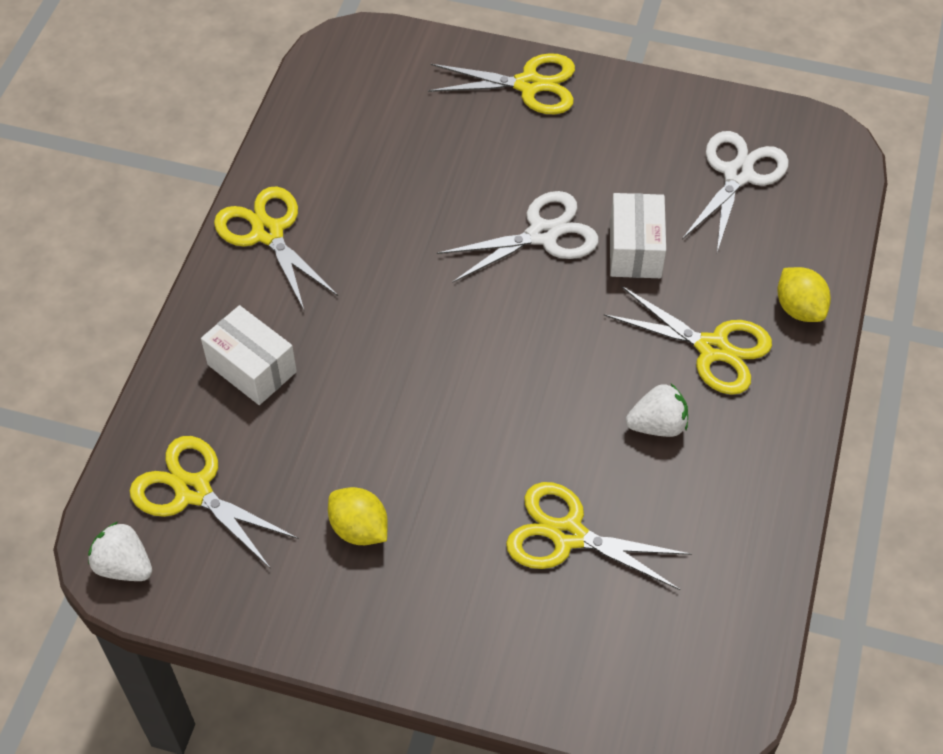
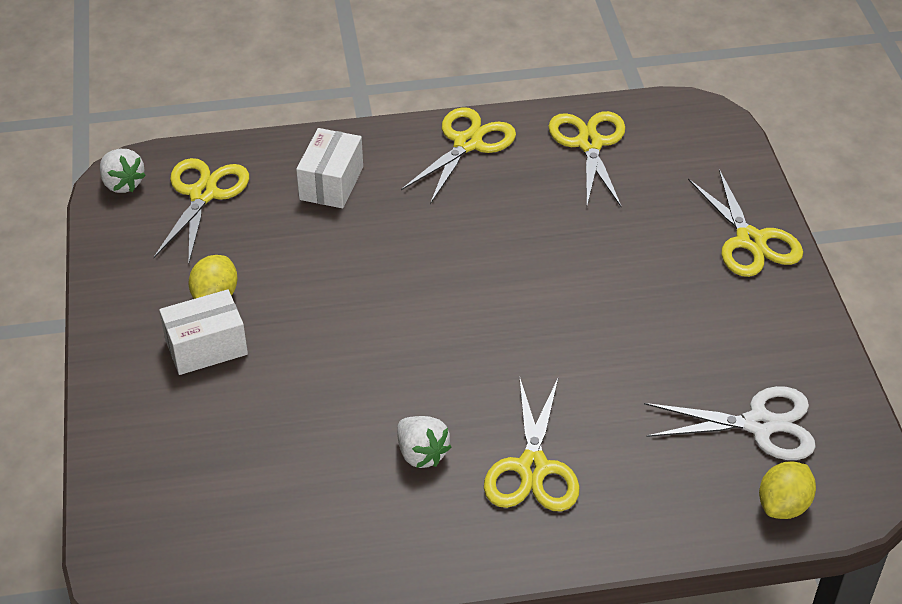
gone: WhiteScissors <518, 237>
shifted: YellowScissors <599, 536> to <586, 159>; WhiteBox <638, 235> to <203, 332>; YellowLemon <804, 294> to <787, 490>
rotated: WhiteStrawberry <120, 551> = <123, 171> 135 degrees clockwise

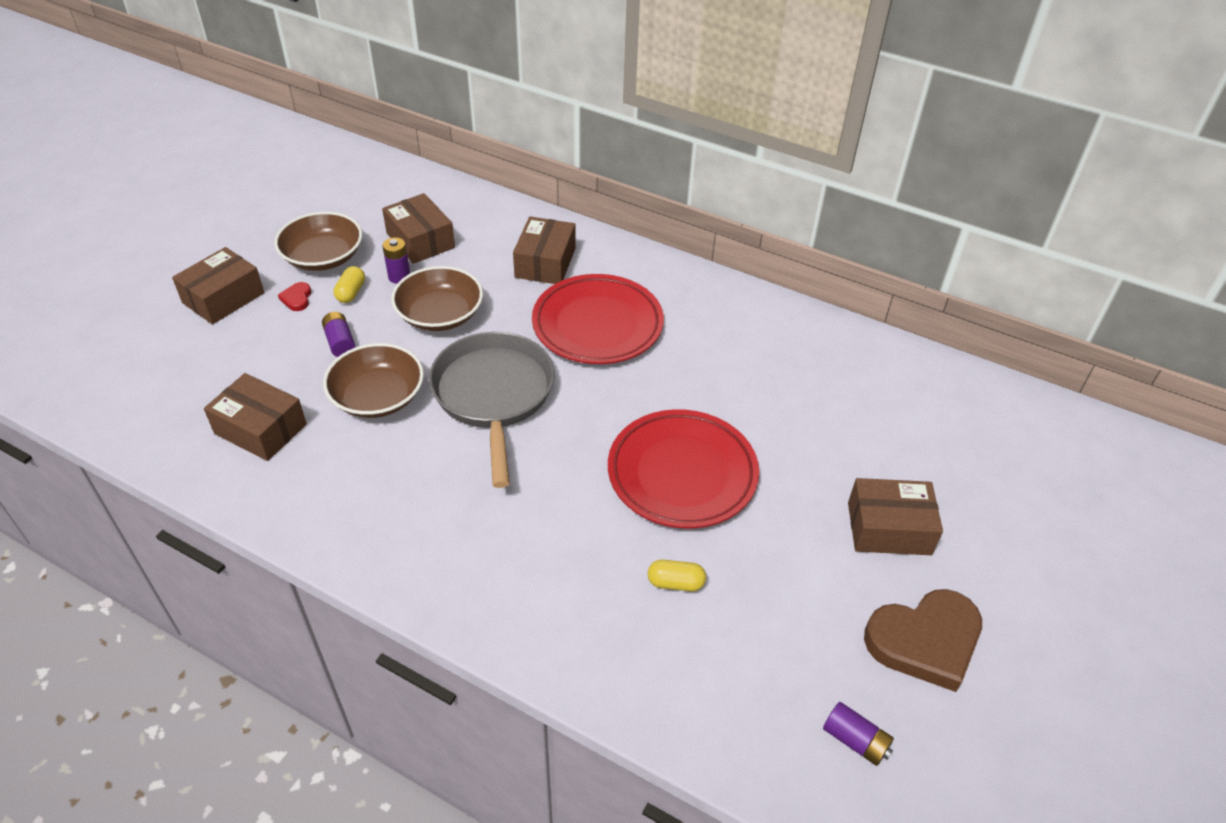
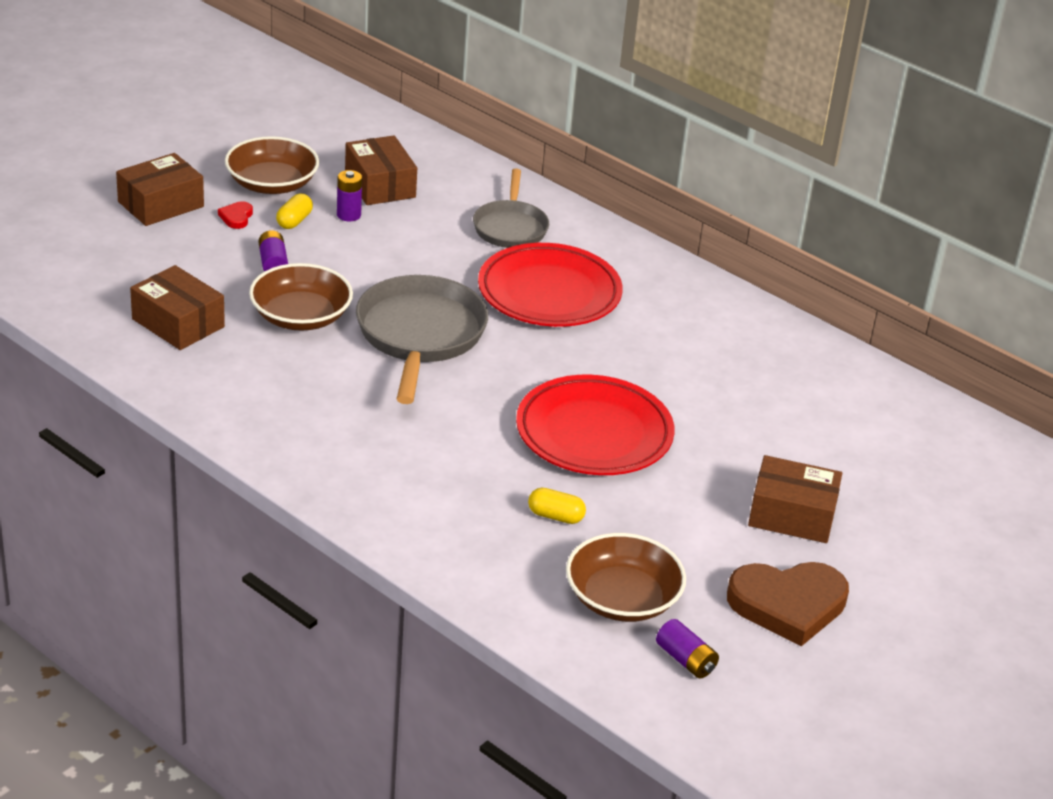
shifted: BrownBowl <437, 298> to <626, 577>
swapped: BrownBox <544, 250> to GreyPan <511, 208>

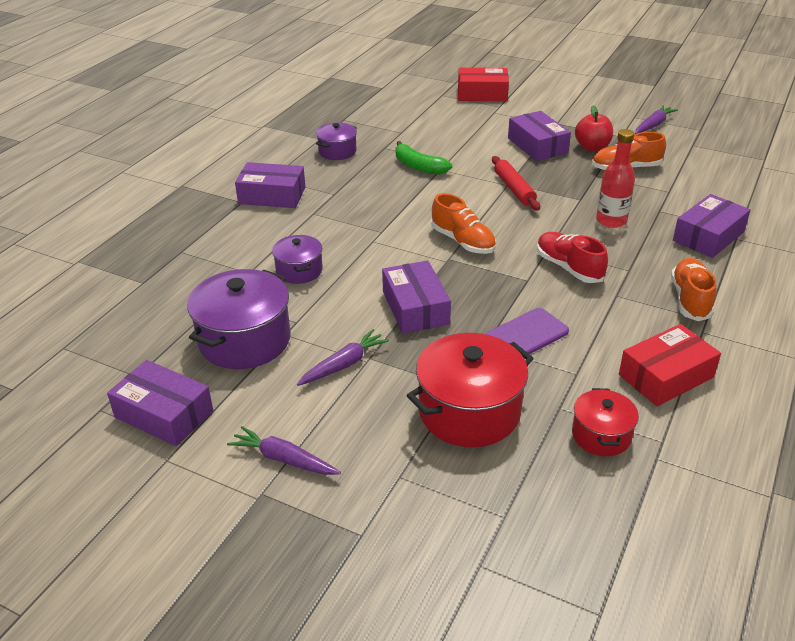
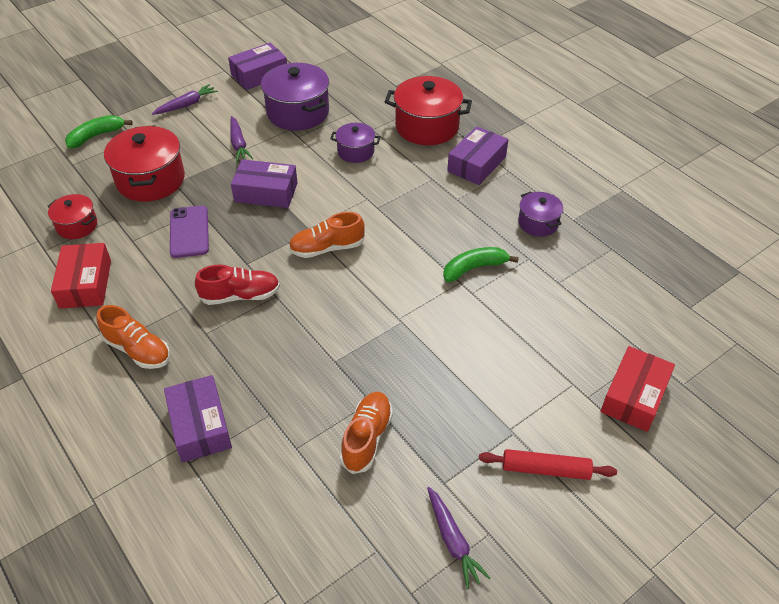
gone: PurpleBox <539, 136>; RedApple <594, 128>; RedBottle <615, 178>
new: GreenBanana <99, 131>; RedPot <428, 110>
shifted: RedRollingPin <516, 183> to <548, 464>

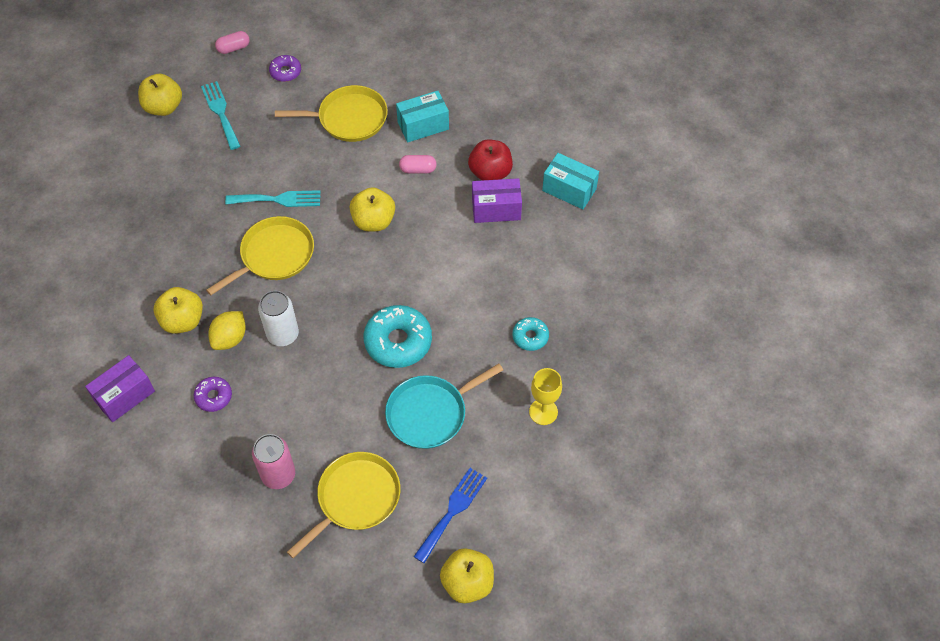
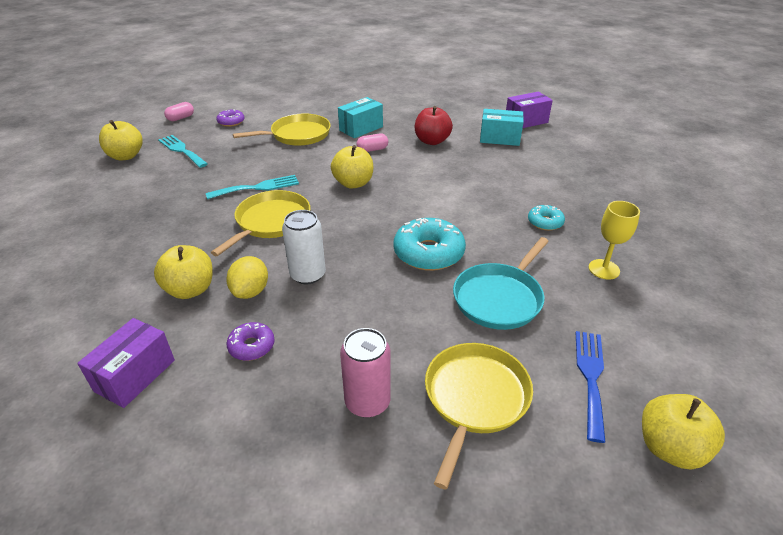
shifted: PurpleBox <497, 200> to <529, 110>

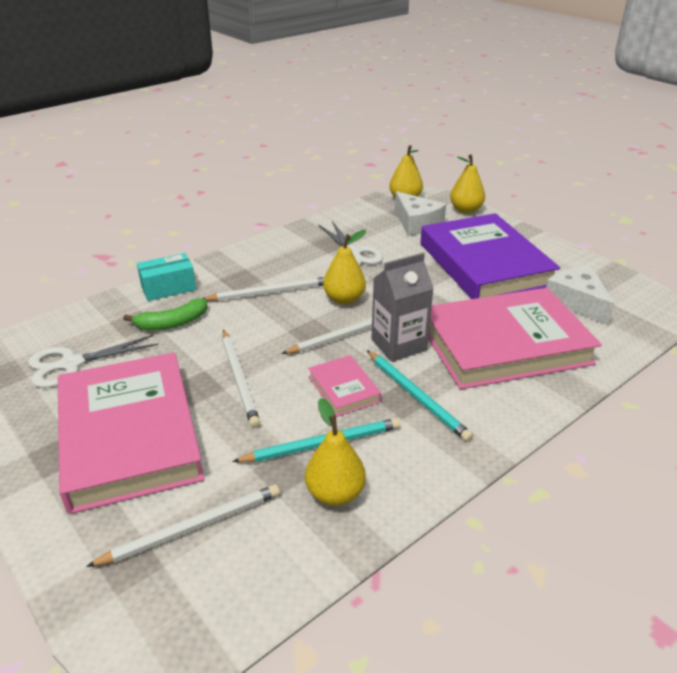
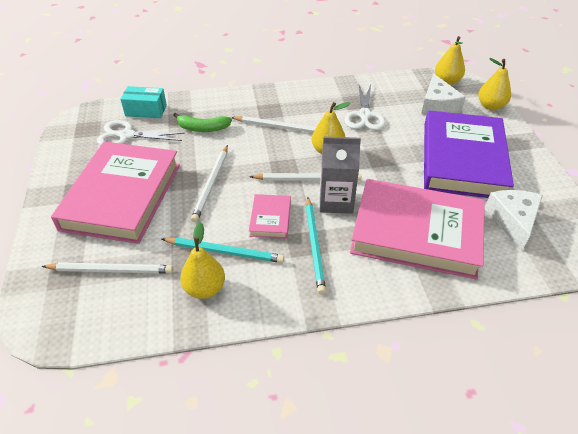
shifted: TurquoiseBox <166, 277> to <143, 102>

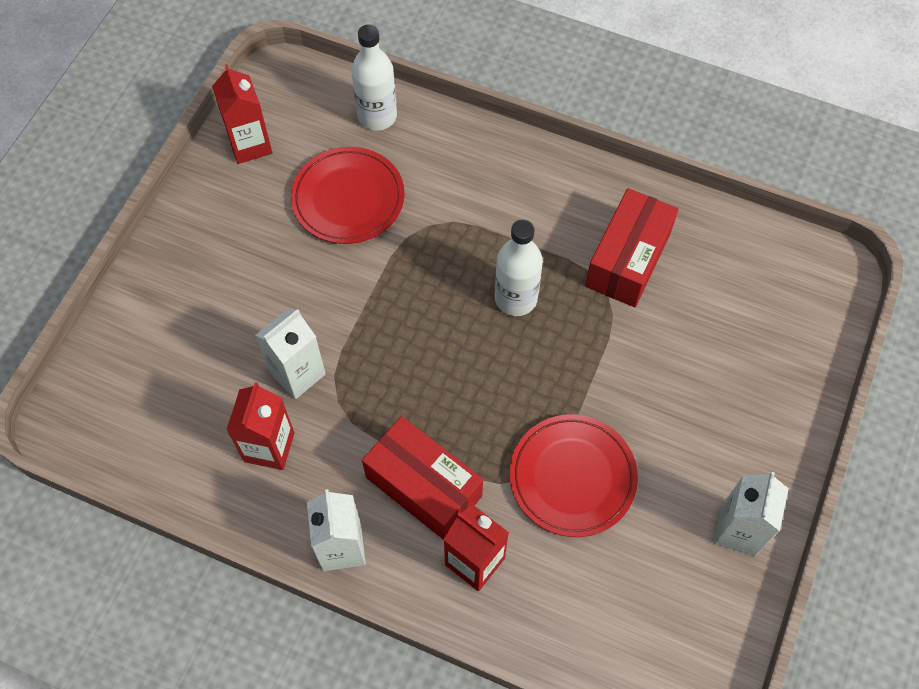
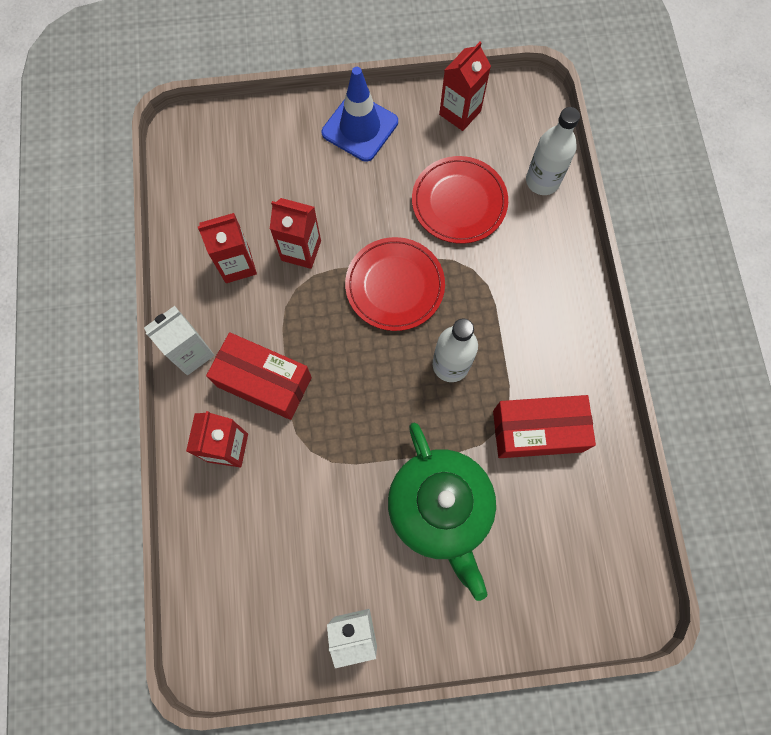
new: BlueTrafficCone <360, 114>; GreenTeapot <442, 512>
shifted: RedPlate <574, 475> to <395, 284>
repainted: WhiteCarton <290, 354> to RedCarton <295, 233>
rotated: RedBox <422, 477> = <259, 376> 75 degrees counterclockwise

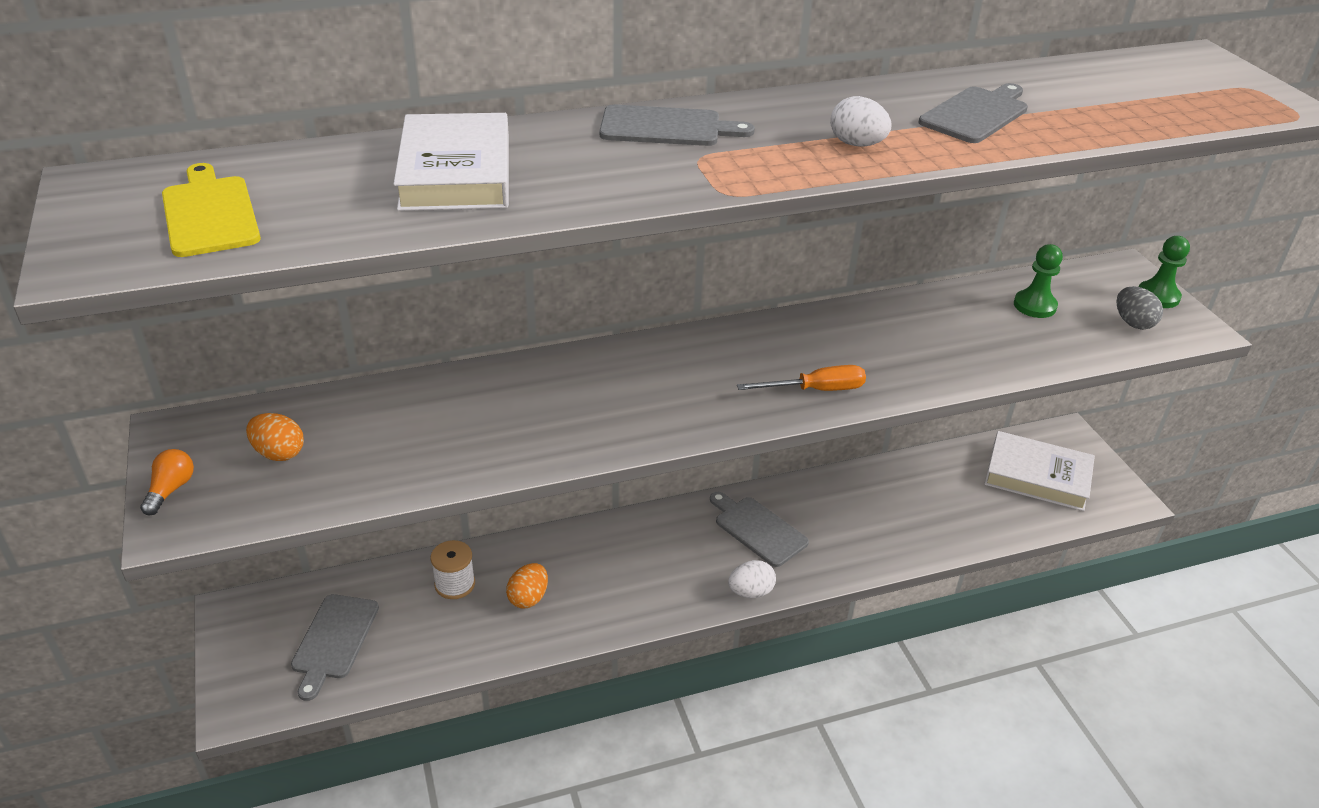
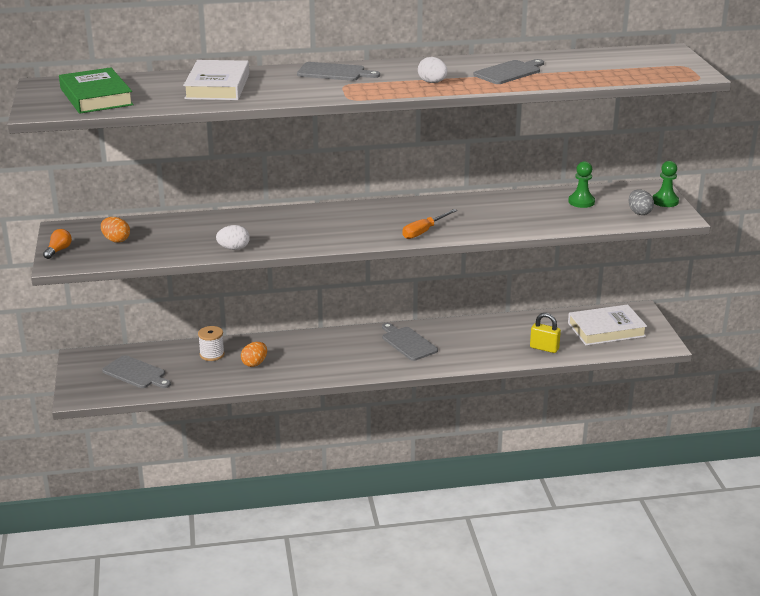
new: YellowPadlock <545, 333>
shifted: WhiteEgg <752, 579> to <233, 237>
swapped: YellowCuttingBoard <211, 210> to GreenBook <96, 90>
rotated: GreyCuttingBoard <335, 647> = <136, 371> 75 degrees counterclockwise; OrangeScrewdriver <801, 378> = <429, 224> 135 degrees clockwise; WhiteBook <1039, 471> = <607, 324> 45 degrees counterclockwise

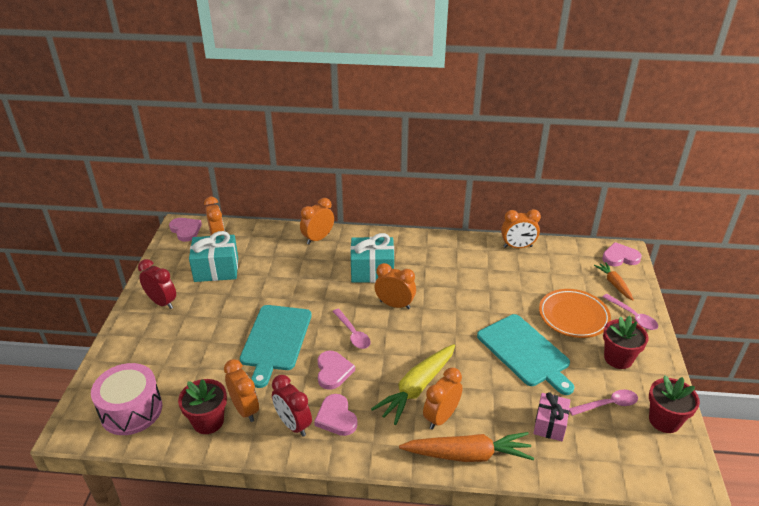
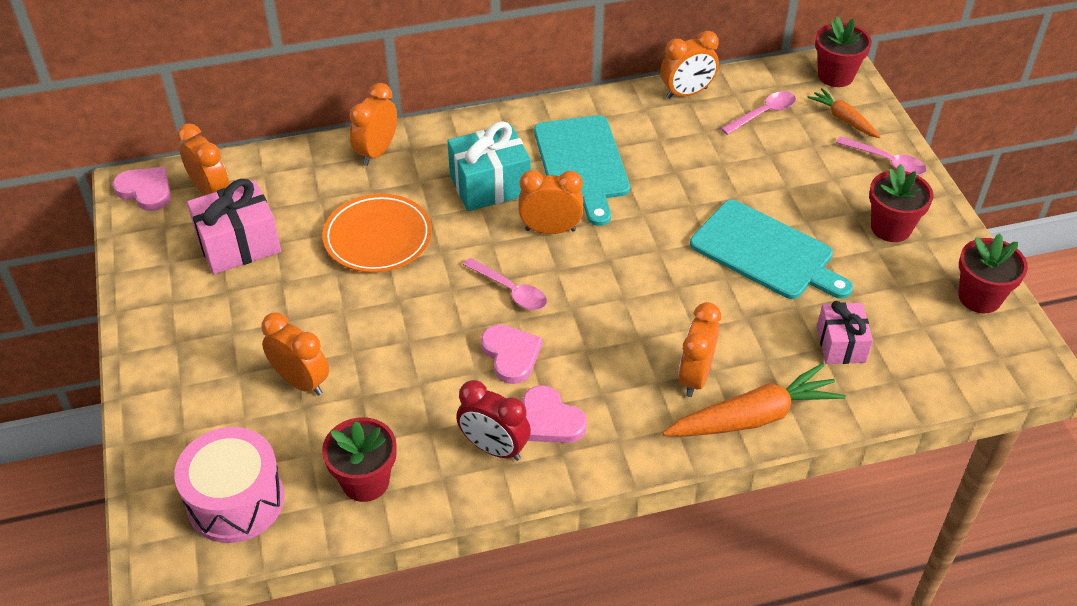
gone: RedClock <157, 284>; YellowCarrot <413, 384>
shifted: OrangeClock <241, 390> to <295, 354>; TurquoiseCuttingBoard <276, 346> to <582, 170>; OrangePlate <575, 313> to <377, 233>; PinkSpoon <603, 403> to <758, 113>
swapped: PinkHeart <622, 254> to RedFlowerPot <843, 51>
repainted: TurquoiseGift <213, 256> to PinkGift <234, 226>

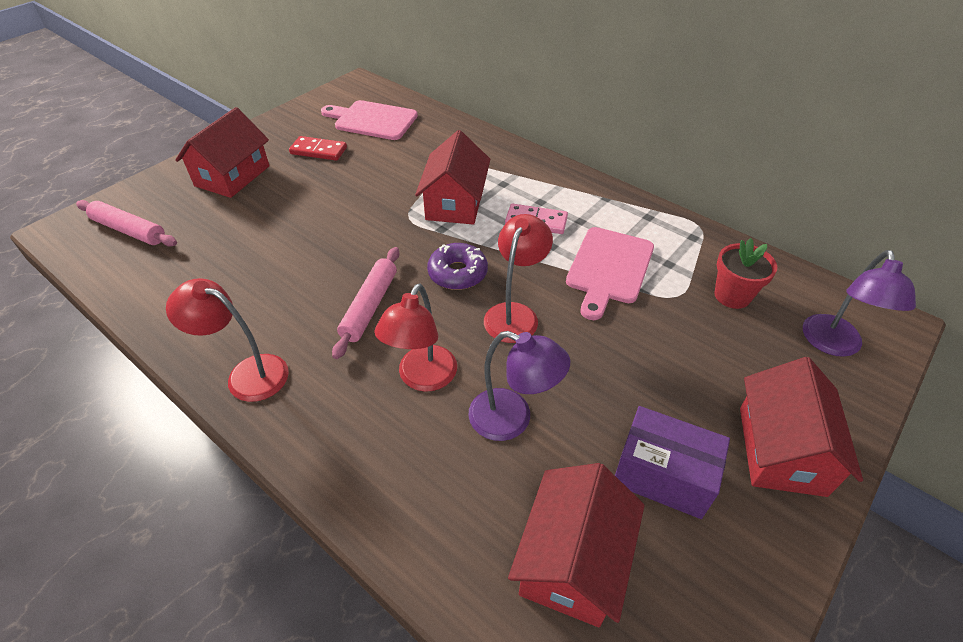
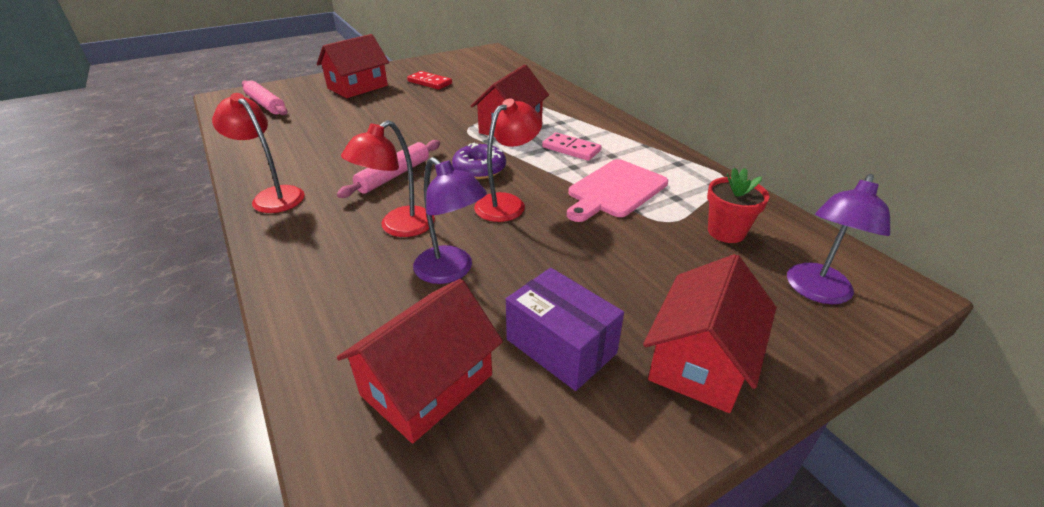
gone: PinkCuttingBoard <369, 120>

